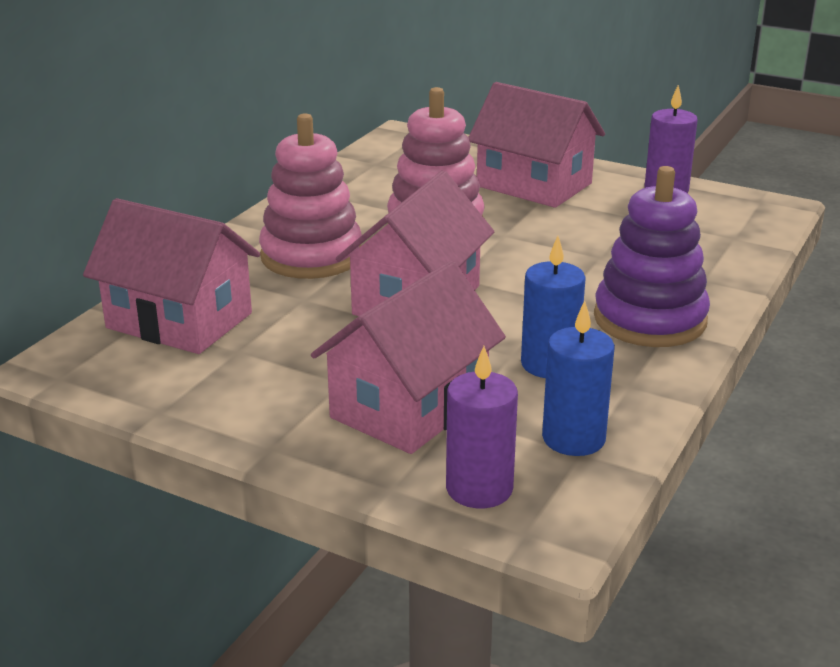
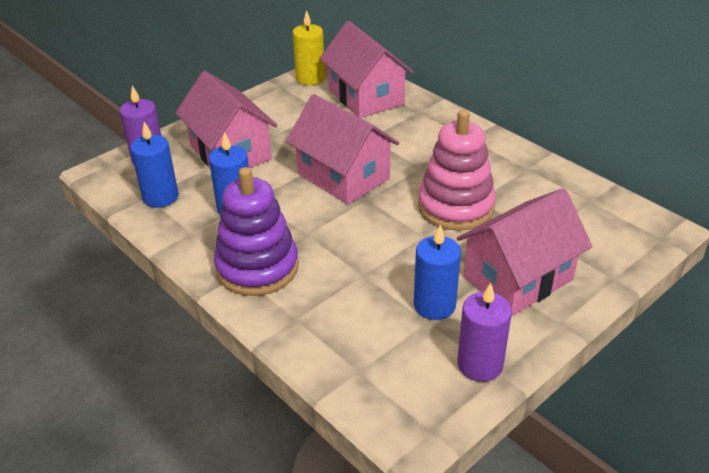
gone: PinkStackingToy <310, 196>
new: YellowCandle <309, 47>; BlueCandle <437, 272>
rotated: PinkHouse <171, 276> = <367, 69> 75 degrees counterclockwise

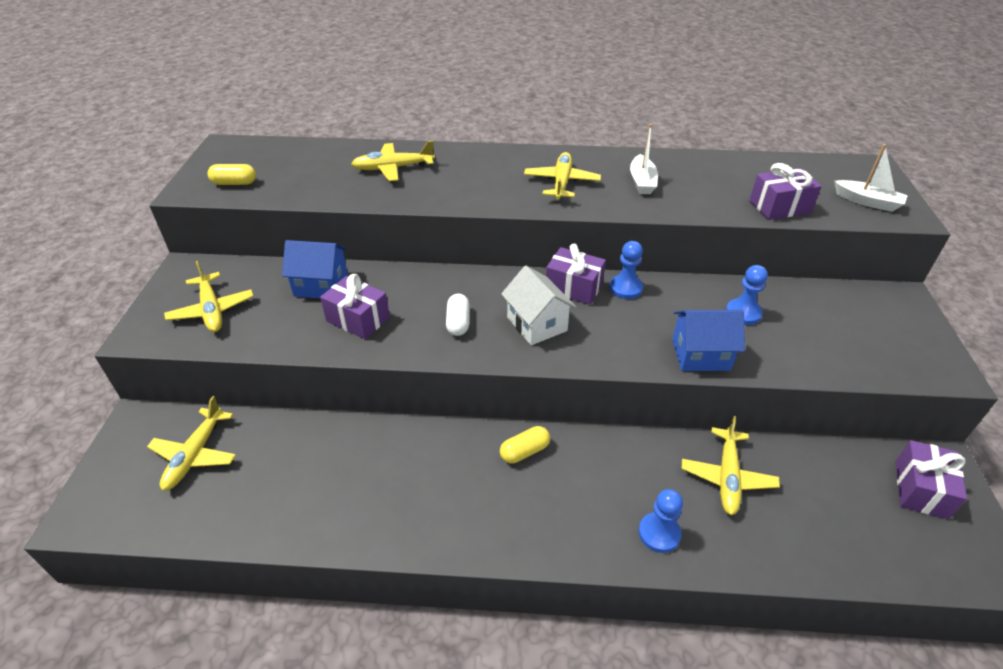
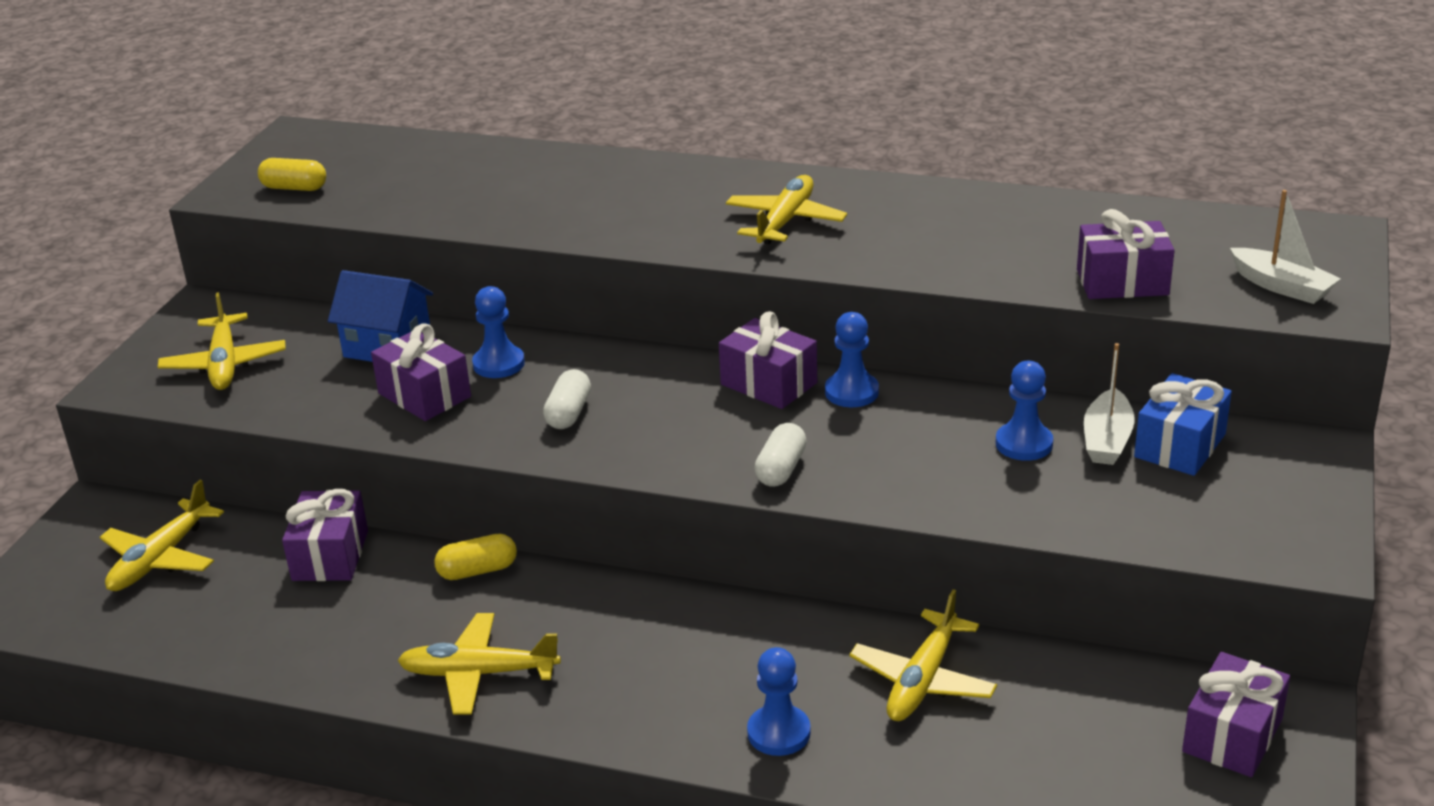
gone: WhiteHouse <538, 305>; BlueHouse <708, 340>
new: PurpleGift <325, 535>; BluePawn <498, 332>; WhiteCapsule <780, 455>; BlueGift <1183, 424>
shifted: YellowPlane <393, 161> to <479, 663>; YellowCapsule <525, 445> to <475, 557>; WhiteBoat <644, 159> to <1109, 404>

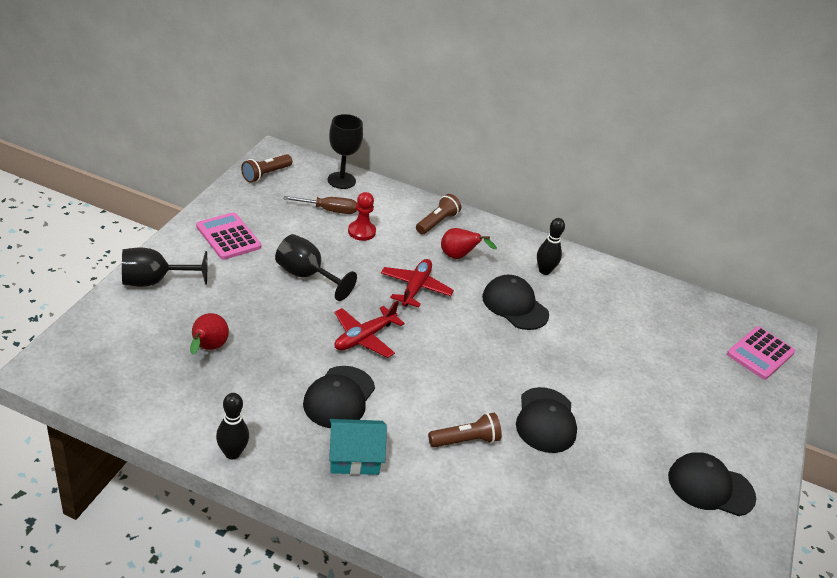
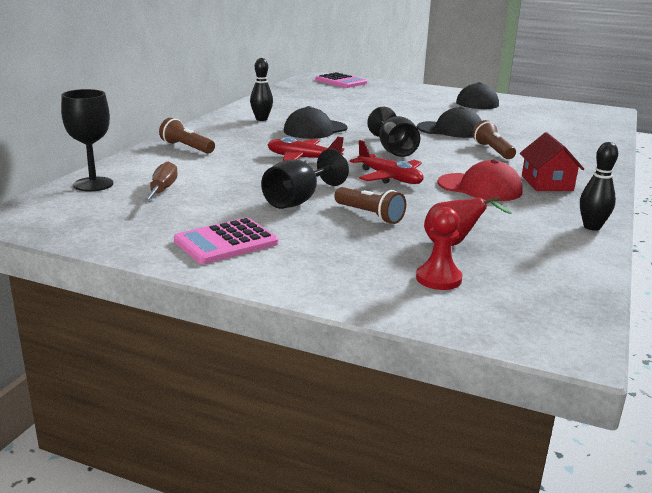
gone: RedPear <469, 243>
shifted: BlackGoblet <164, 267> to <393, 132>; BrownFlashlight <266, 168> to <370, 205>; RedPawn <362, 216> to <439, 248>
repainted: BlackCap <339, 397> to RedCap <479, 180>; TurquoiseHouse <358, 447> to RedHouse <552, 161>

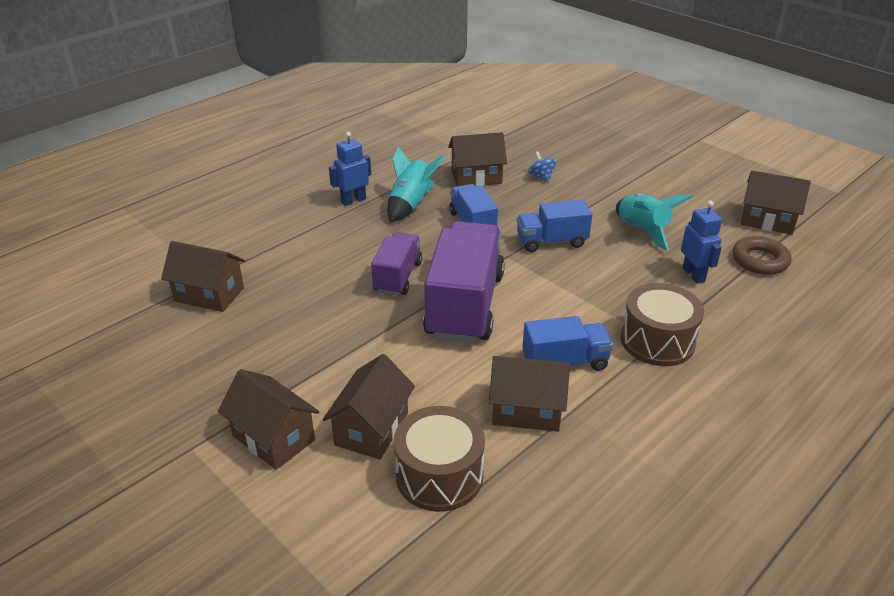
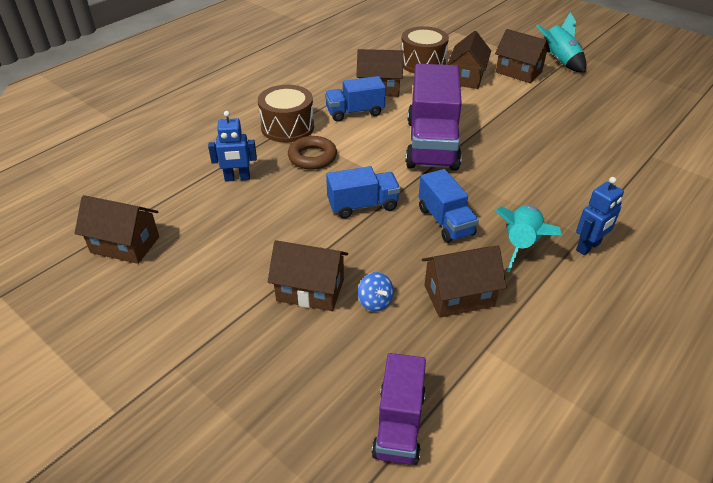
shifted: BrownHouse <203, 276> to <308, 275>; PurpleTruck <396, 264> to <399, 409>; TurquoiseRocket <654, 221> to <561, 42>; BrownRing <762, 255> to <312, 153>
rotated: BlueRobot <701, 242> = <232, 146> 75 degrees counterclockwise

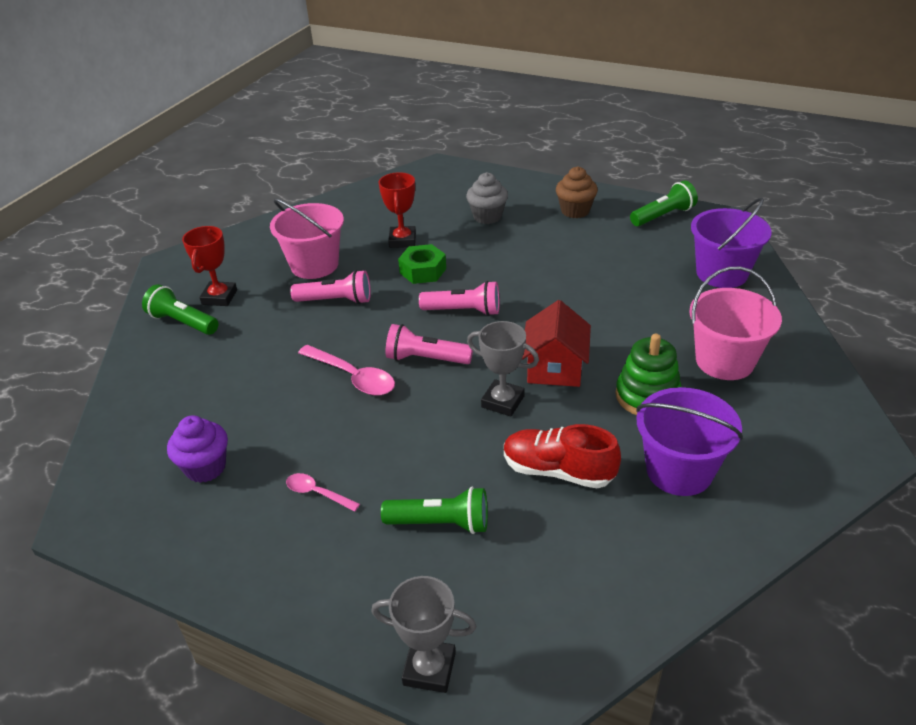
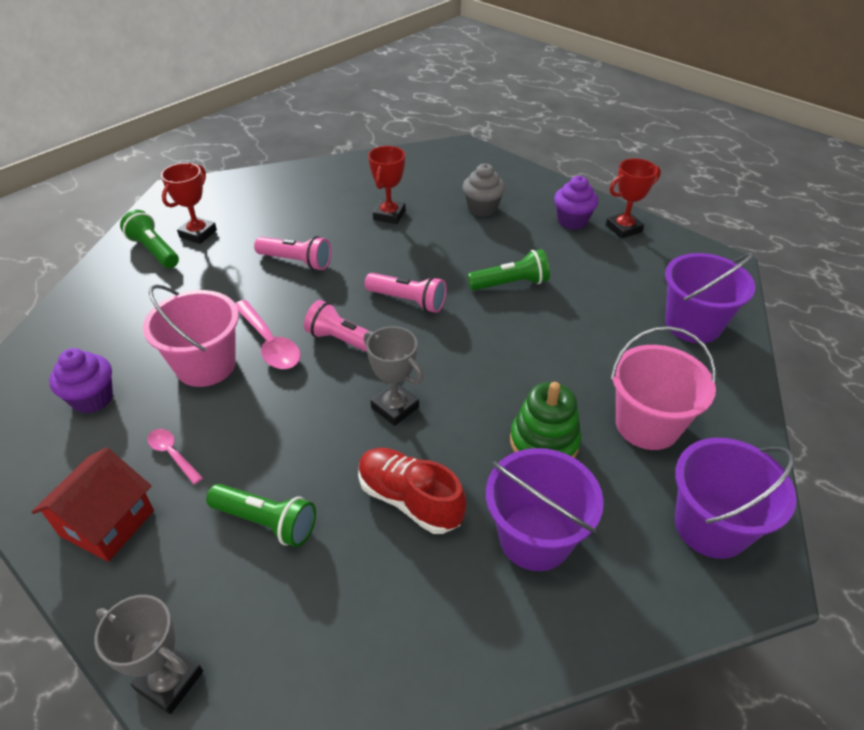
gone: GreenNut <422, 264>
new: RedTrophy <633, 198>; PurpleBucket <736, 498>
shifted: PinkBucket <307, 238> to <191, 335>; RedHouse <556, 343> to <92, 505>; GreenFlashlight <664, 203> to <508, 270>
repainted: BrownCupcake <577, 192> to PurpleCupcake <576, 203>

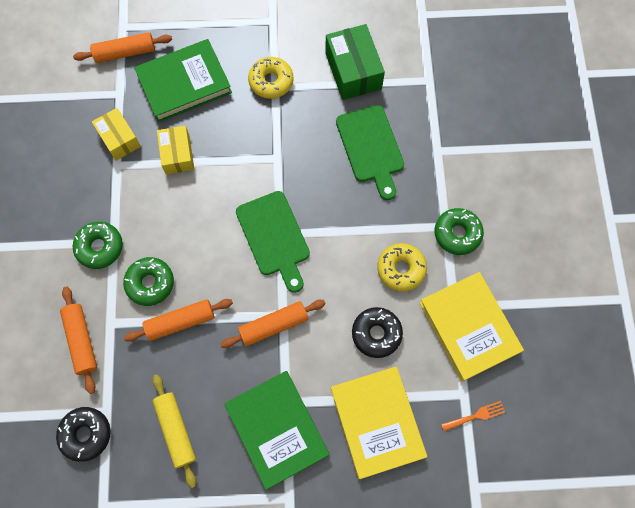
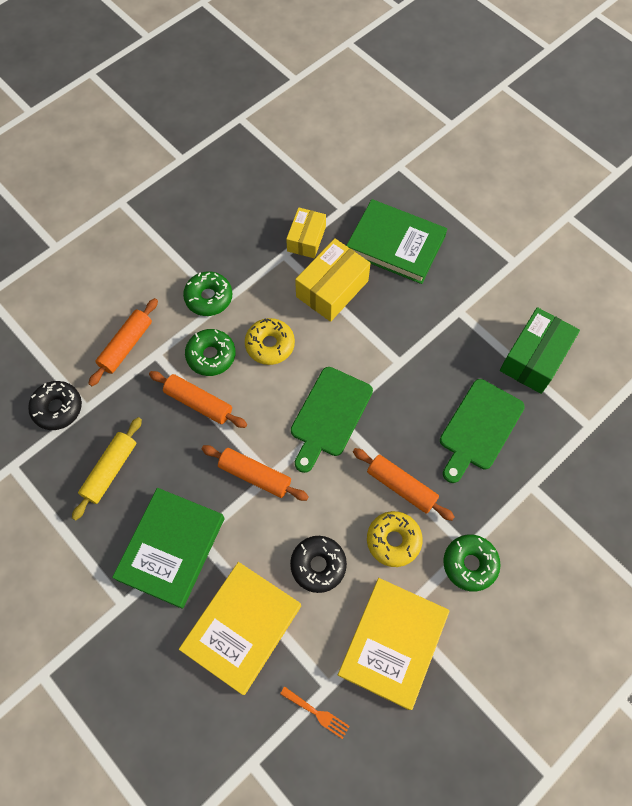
shifted: OrangeRollingPin <122, 47> to <404, 484>; YellowDonut <271, 78> to <270, 341>
scaled: YellowBox <175, 150> = <333, 280> x1.51

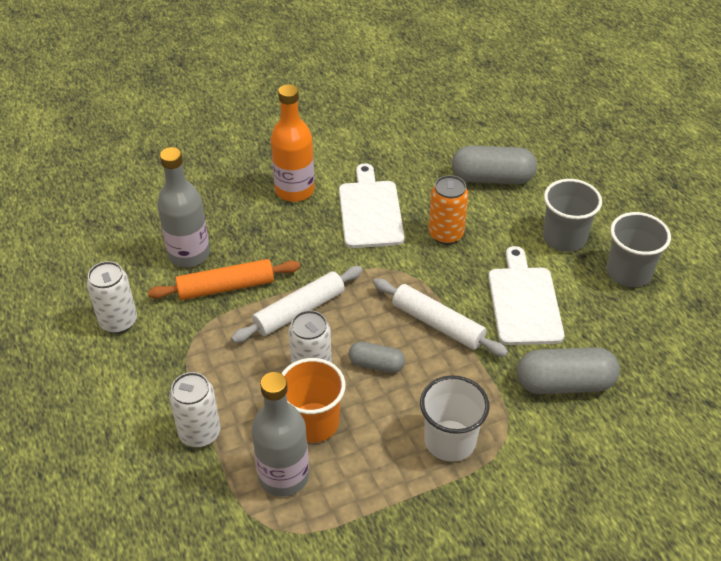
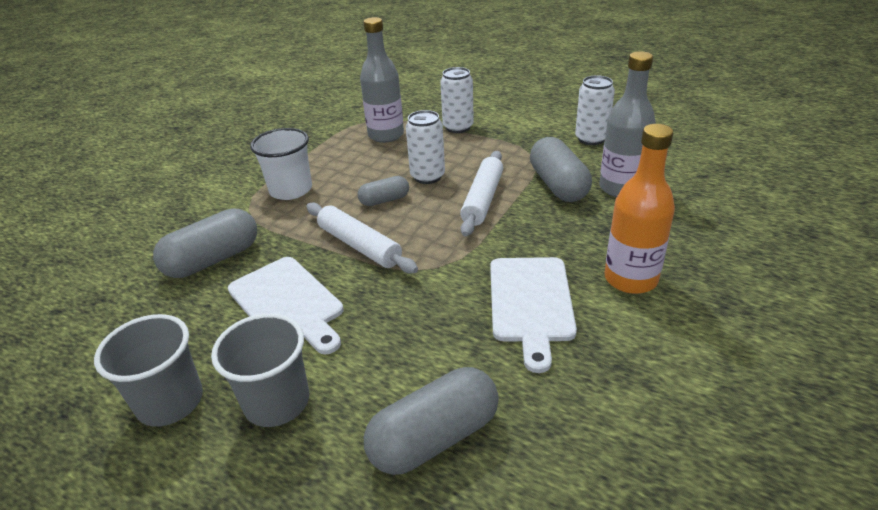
gone: OrangeCup <313, 400>; OrangeCan <448, 210>
swapped: OrangeRollingPin <224, 279> to GreyCapsule <561, 169>
rotated: WhiteCuttingBoard <372, 205> = <533, 315> 45 degrees clockwise; WhiteRollingPin <440, 317> = <362, 237> 45 degrees clockwise

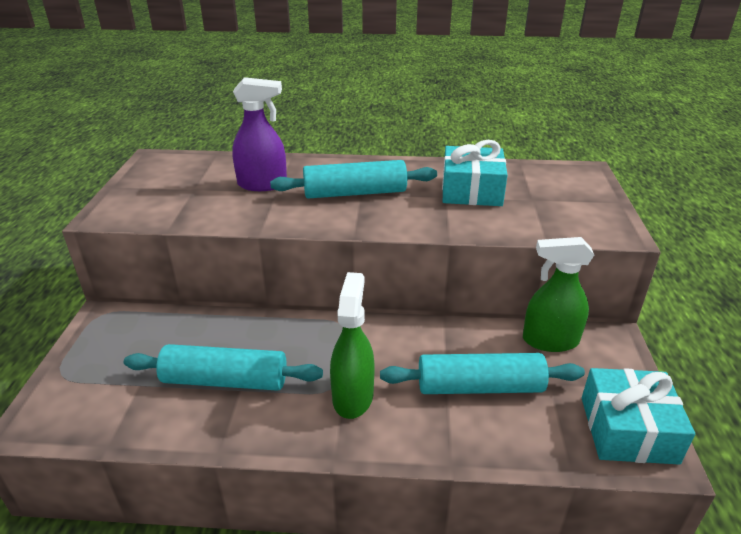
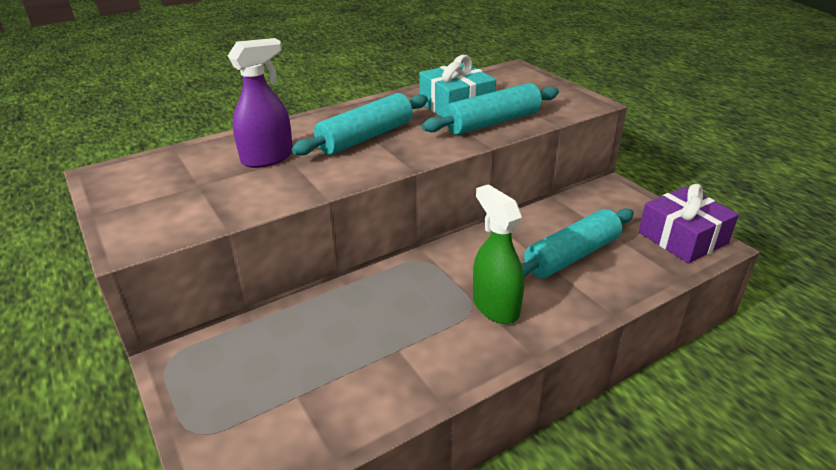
gone: GreenSprayBottle <558, 294>
shifted: TurquoiseRollingPin <223, 367> to <490, 109>
repainted: TurquoiseGift <638, 416> to PurpleGift <689, 223>

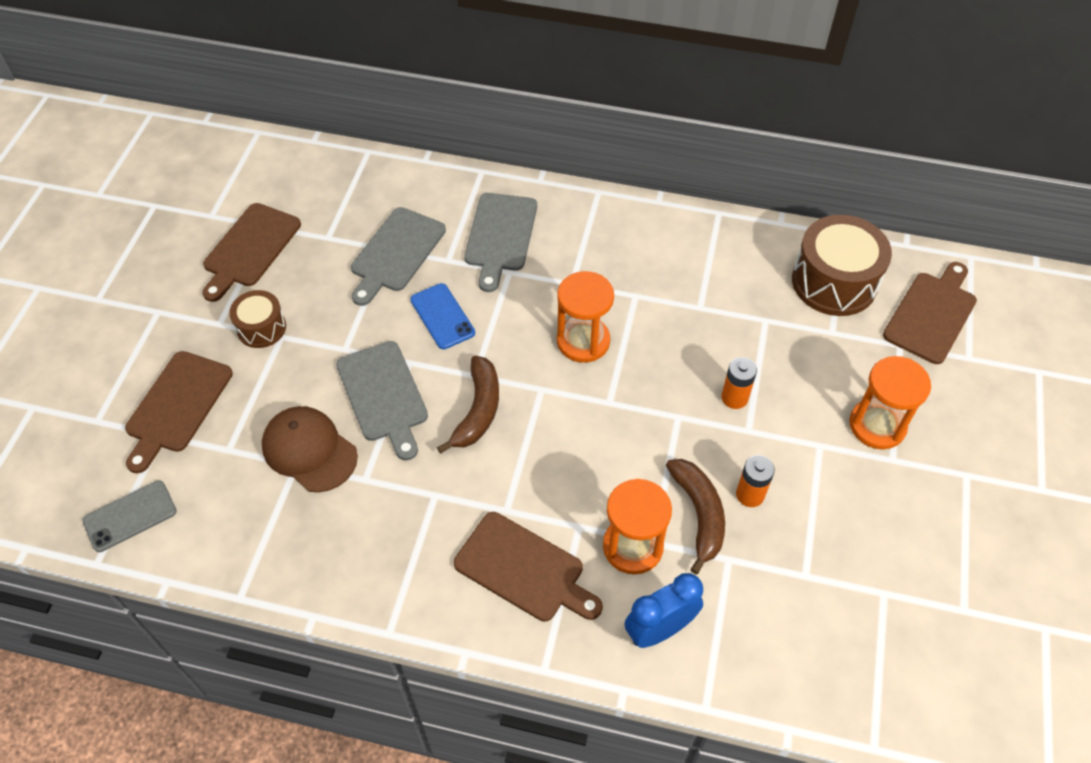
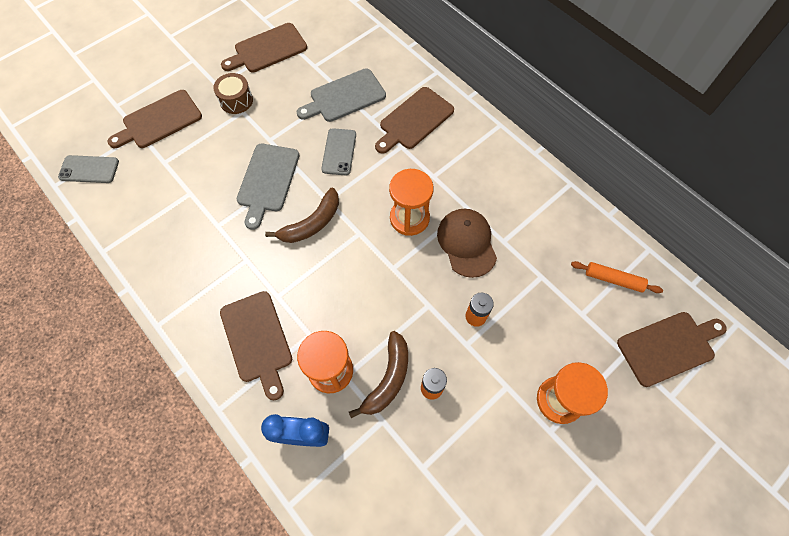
shifted: BrownCap <310, 449> to <467, 243>
swapped: BrownDrum <842, 265> to OrangeRollingPin <617, 277>
repainted: BluePhone <442, 316> to GreyPhone <338, 151>; GreyCuttingBoard <500, 242> to BrownCuttingBoard <414, 120>

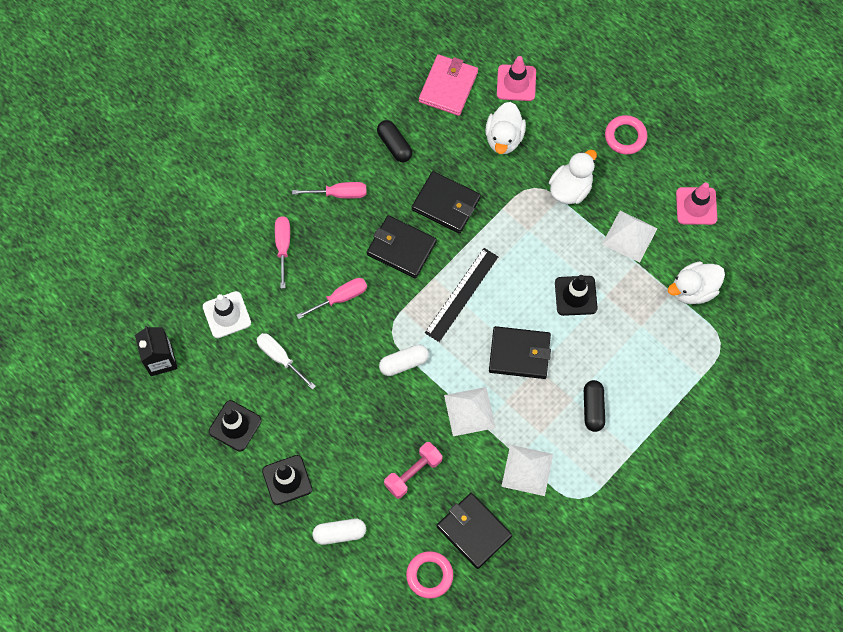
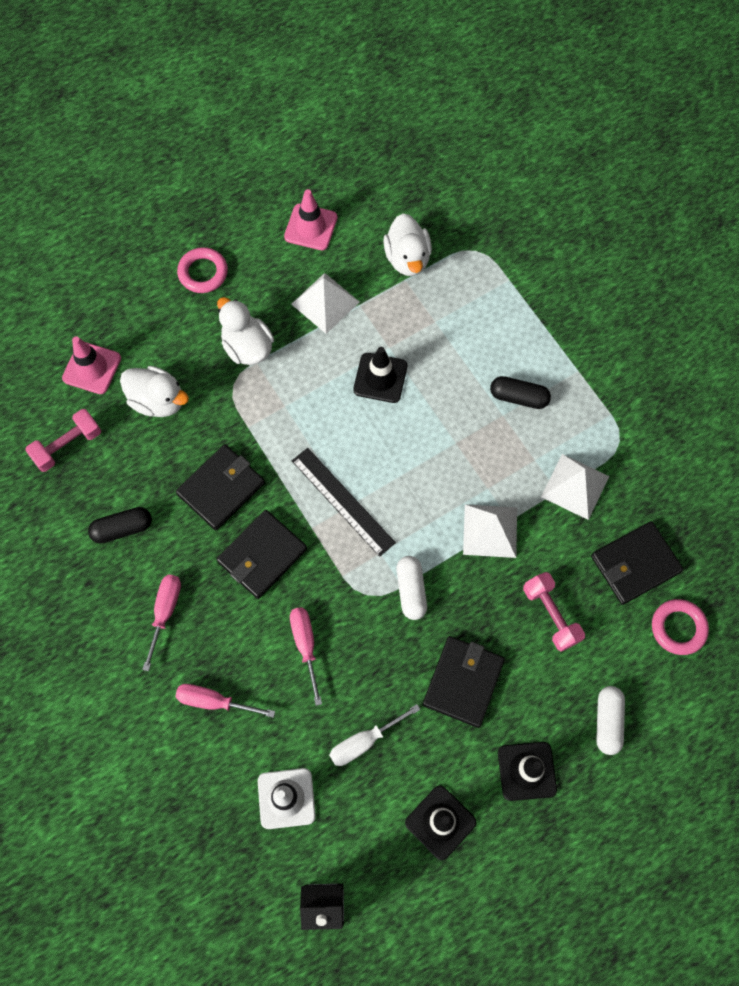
shifted: BlackWallet <520, 352> to <464, 682>
swapped: PinkWallet <448, 85> to PinkDumbbell <63, 440>

